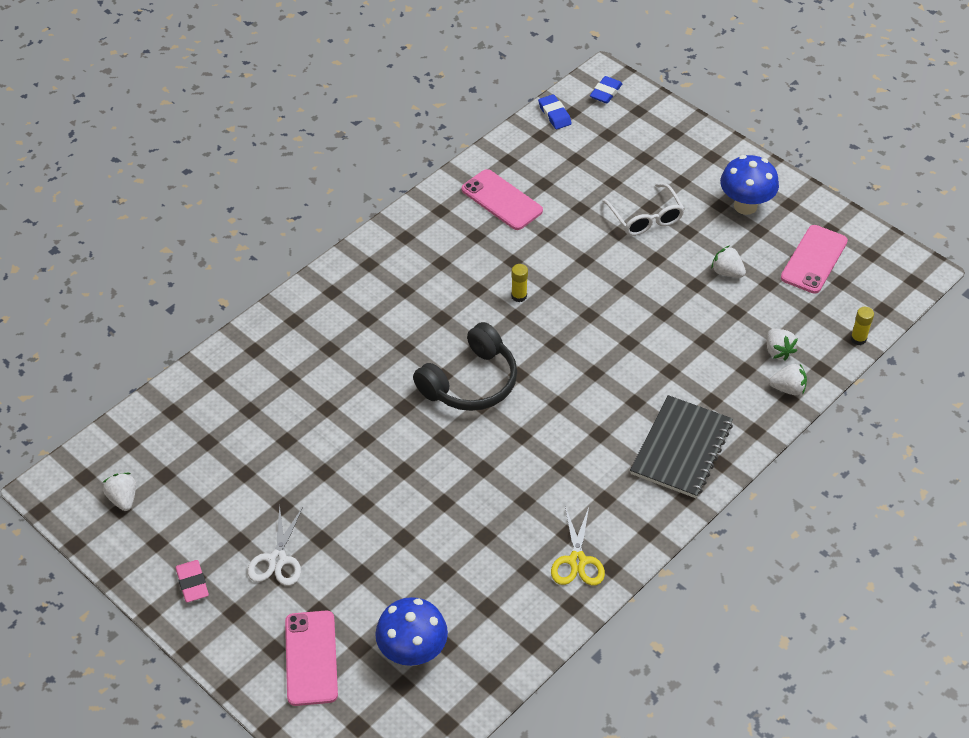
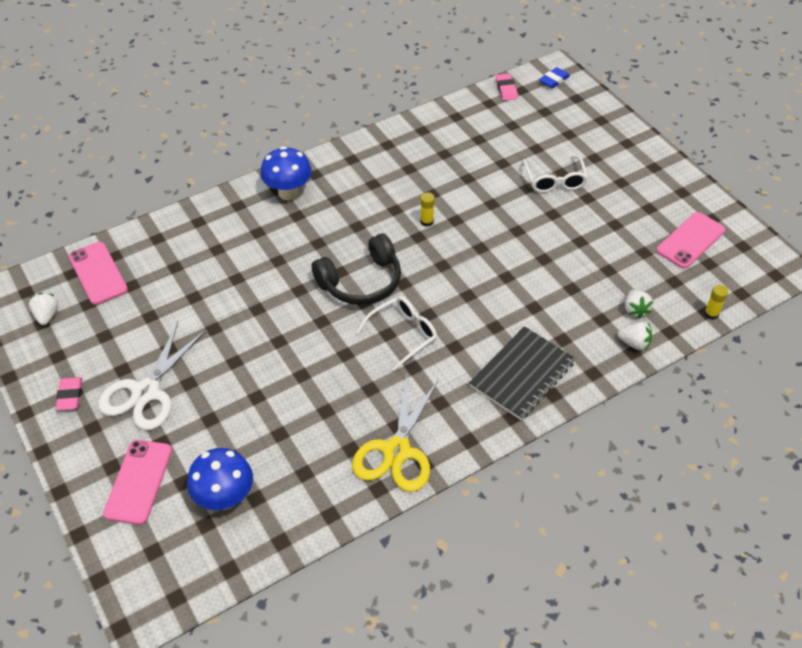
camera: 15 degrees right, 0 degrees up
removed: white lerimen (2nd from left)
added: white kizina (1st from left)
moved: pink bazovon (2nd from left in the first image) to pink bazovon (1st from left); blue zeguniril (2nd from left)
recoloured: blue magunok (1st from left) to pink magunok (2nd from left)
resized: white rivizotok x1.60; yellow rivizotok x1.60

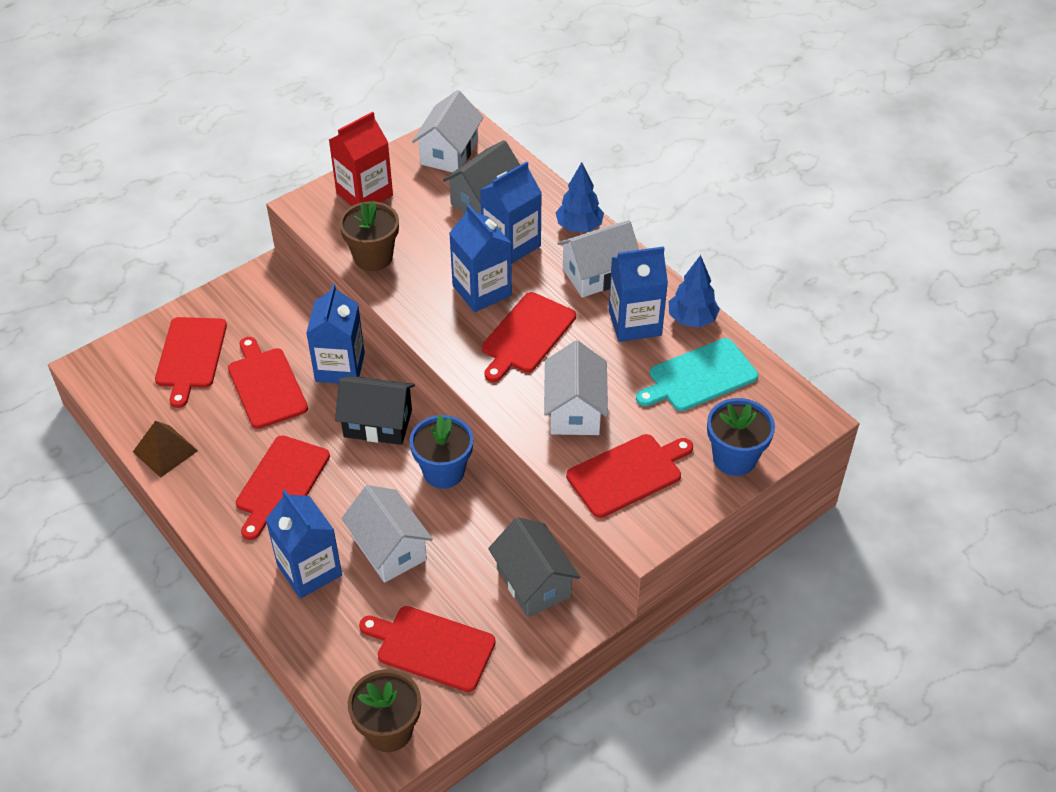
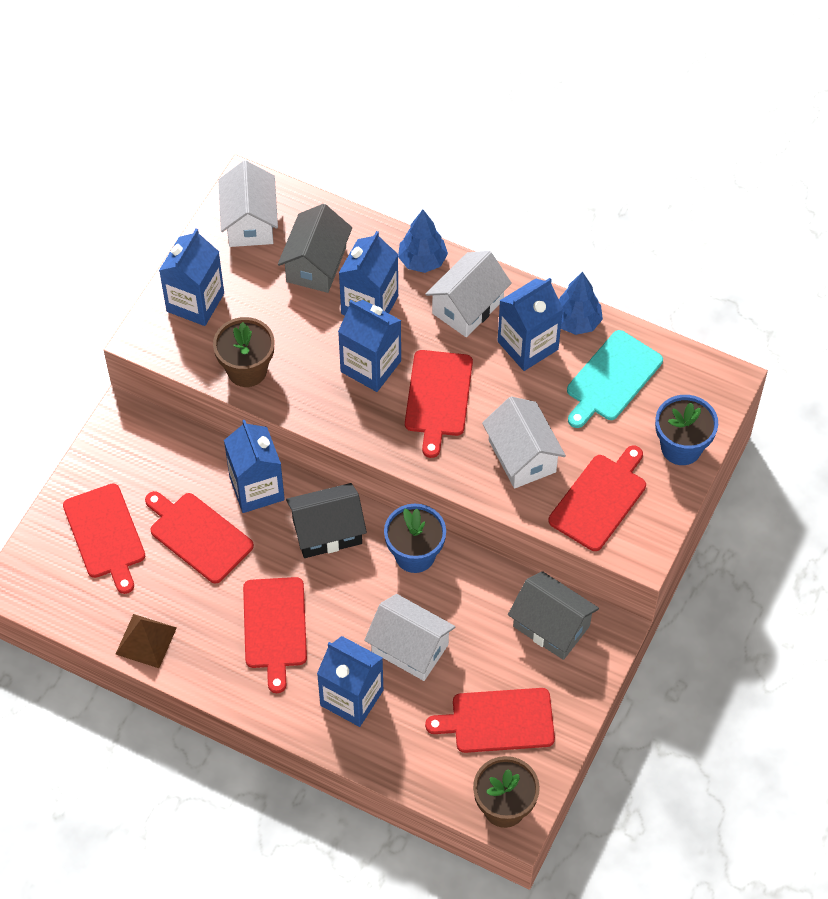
camera: 25 degrees left, 10 degrees up
recoloured: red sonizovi to blue sonizovi (1st from left)

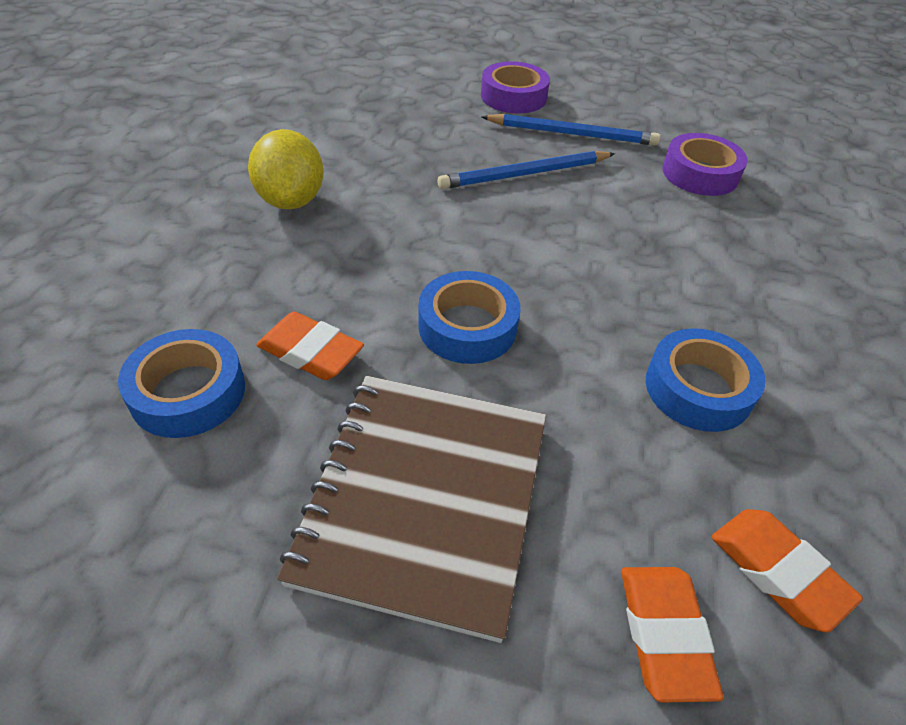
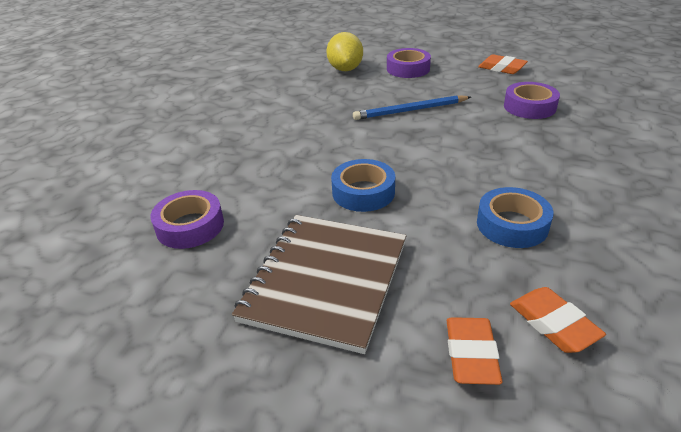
camera: 10 degrees right, 10 degrees down
removed: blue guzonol (2nd from left)
moved: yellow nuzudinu; orange magunok (1st from left in the first image) to orange magunok (2nd from left)
recoloured: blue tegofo (1st from left) to purple tegofo (1st from left)

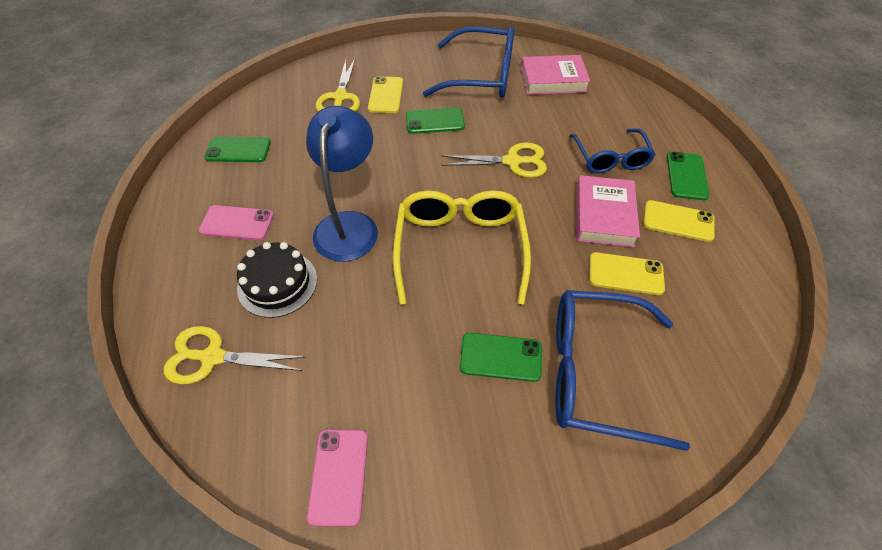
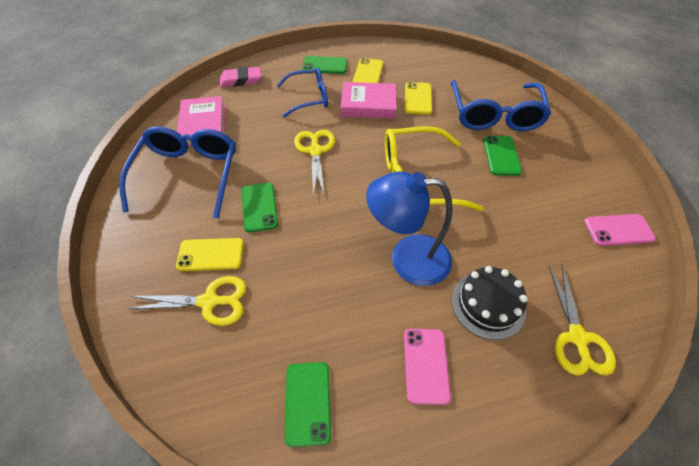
camera: 95 degrees left, 0 degrees up
added: pink magunok

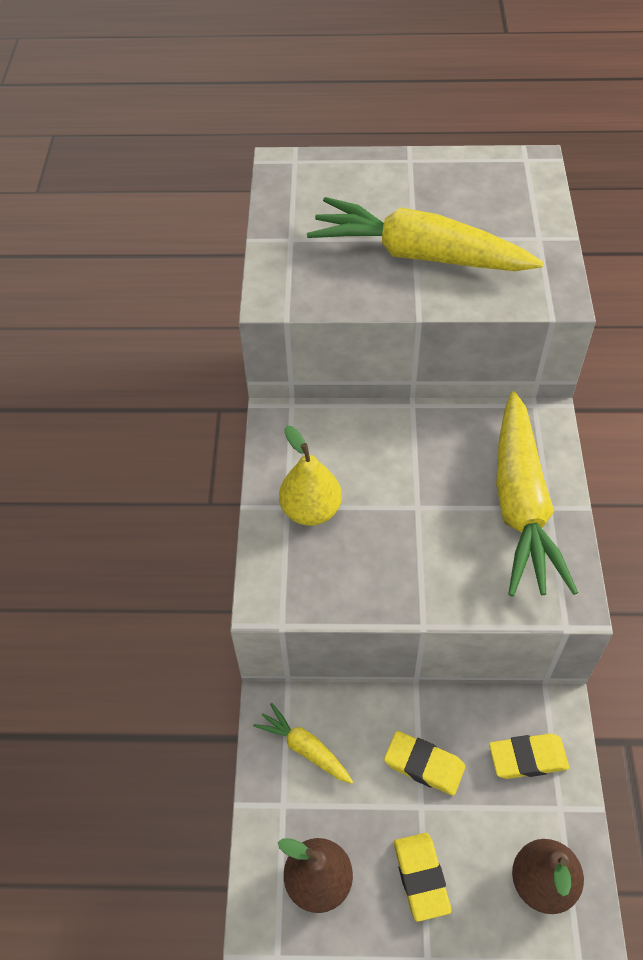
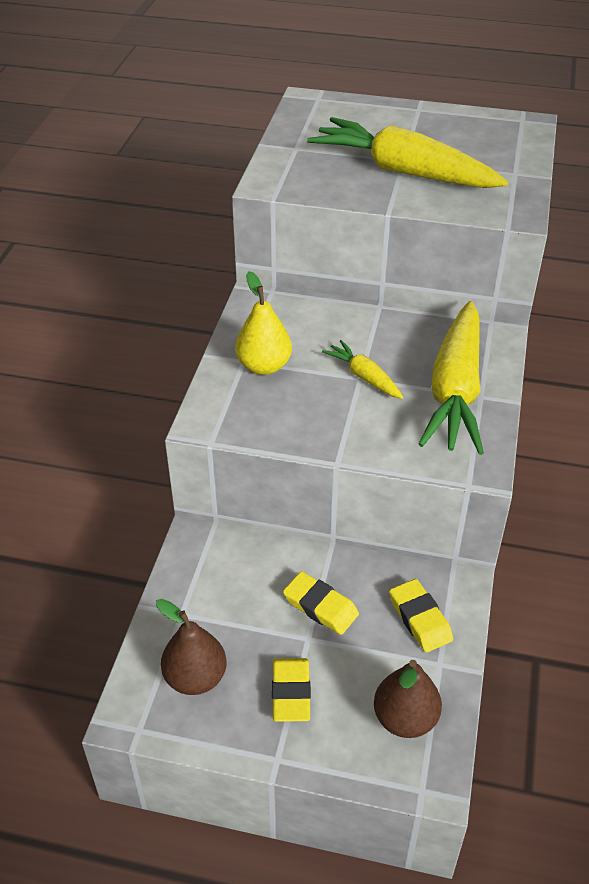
camera: 10 degrees right, 10 degrees down
moved: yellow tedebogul (1st from left)
turned: yellow magunok (3rd from left) 60 degrees clockwise

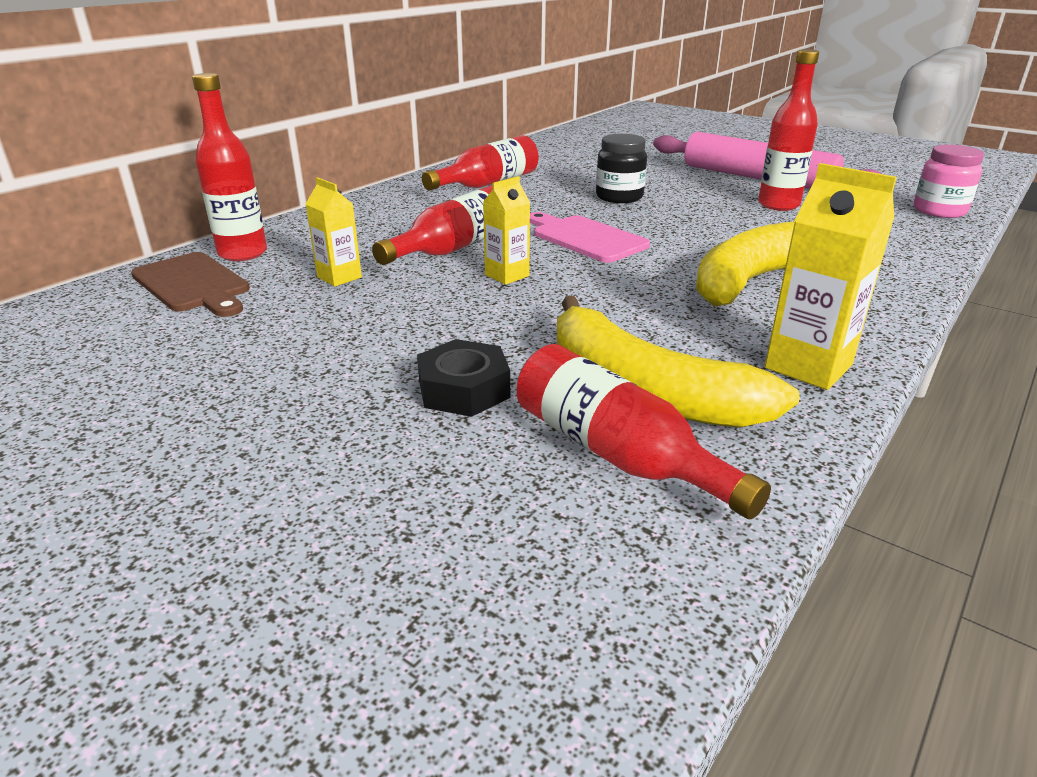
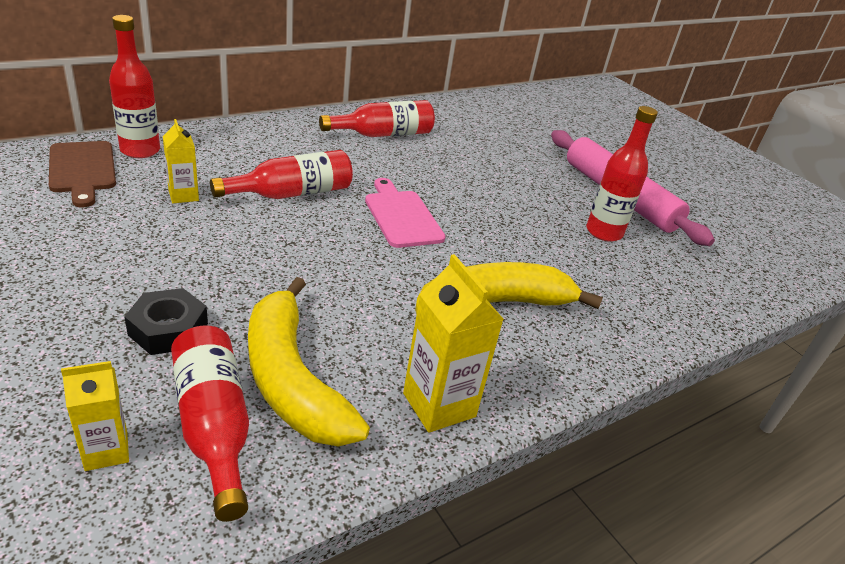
camera: 15 degrees right, 5 degrees up
removed: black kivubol; pink kivubol
moved: yellow sonizovi (2nd from left in the first image) to yellow sonizovi (1st from left)

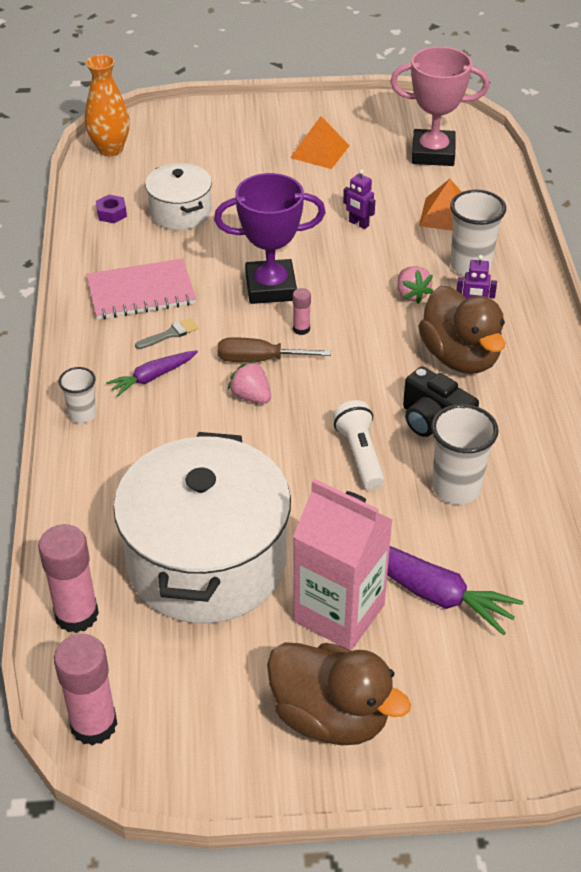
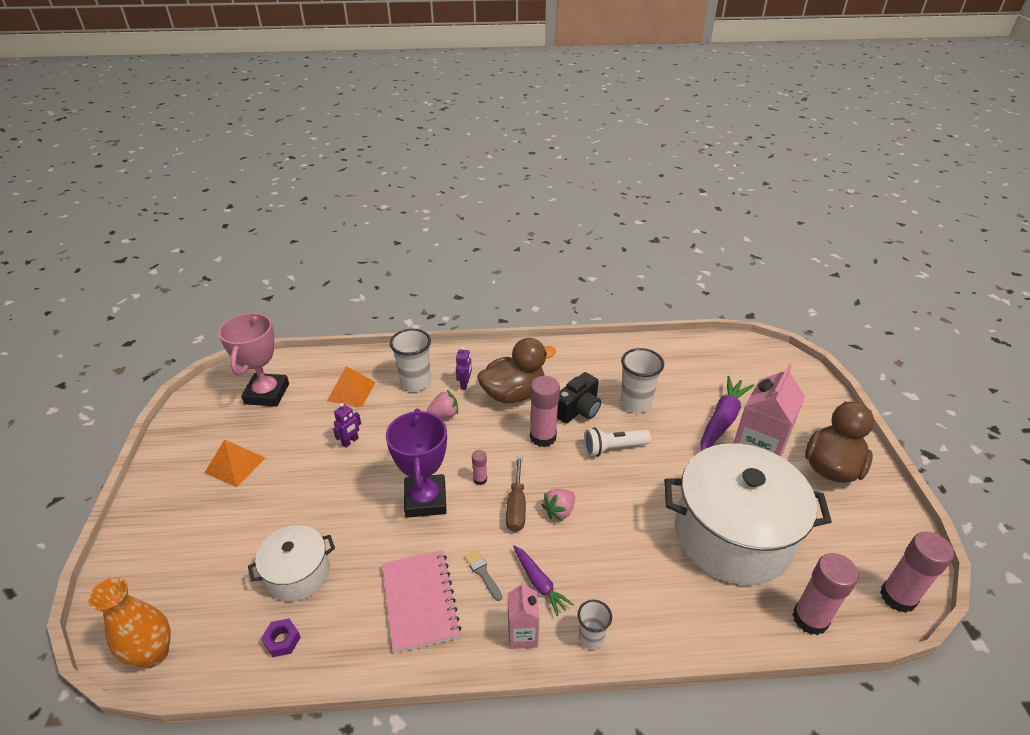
camera: 90 degrees left, 5 degrees down
added: pink sonizovi (1st from left); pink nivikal (2nd from left)

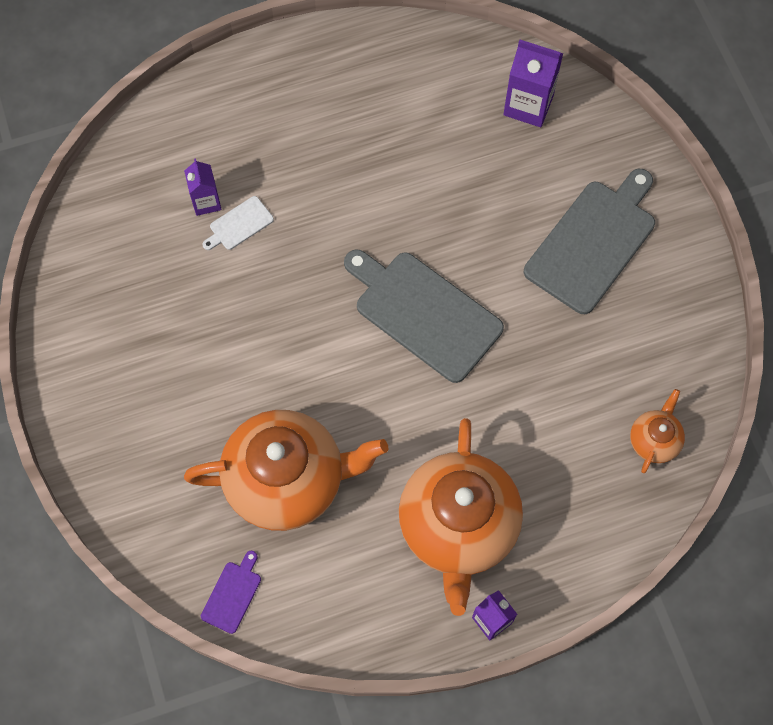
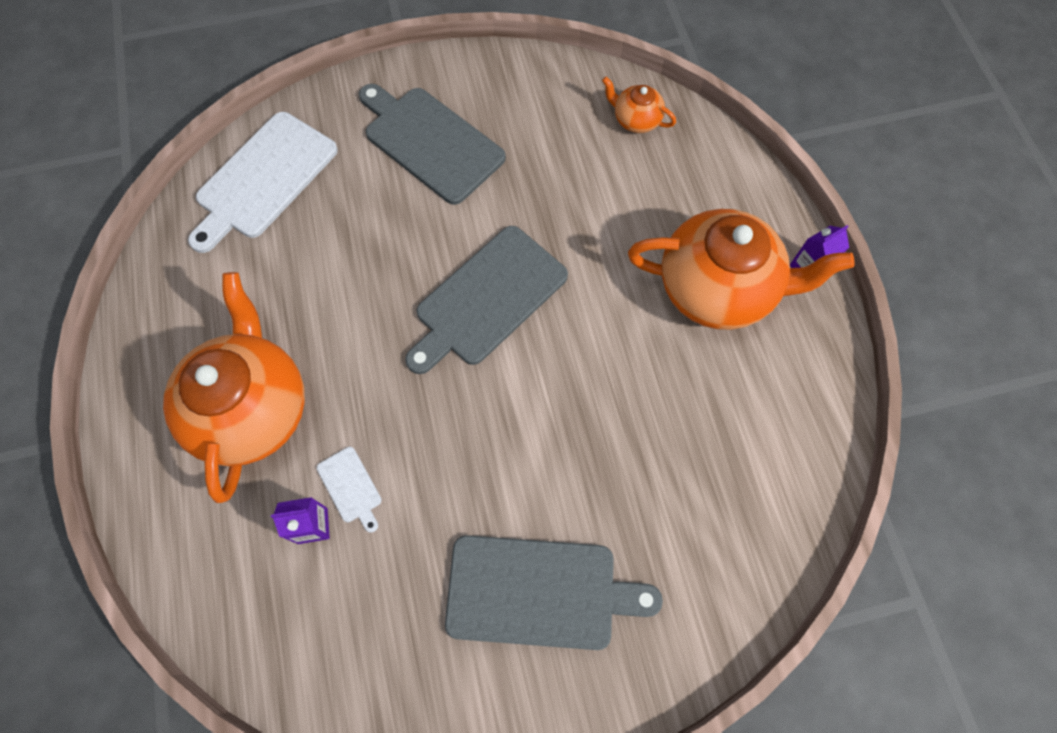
camera: 85 degrees left, 0 degrees up
removed: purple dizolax
added: grey dizolax (3rd from left)
moved: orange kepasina (1st from left)
replaced: purple sonizovi (3rd from left) to white dizolax (1st from left)

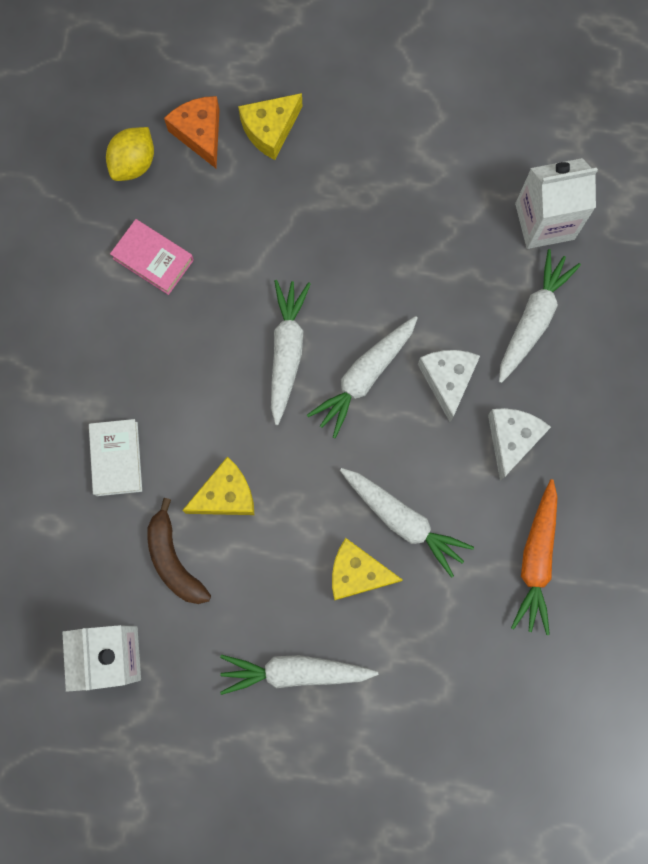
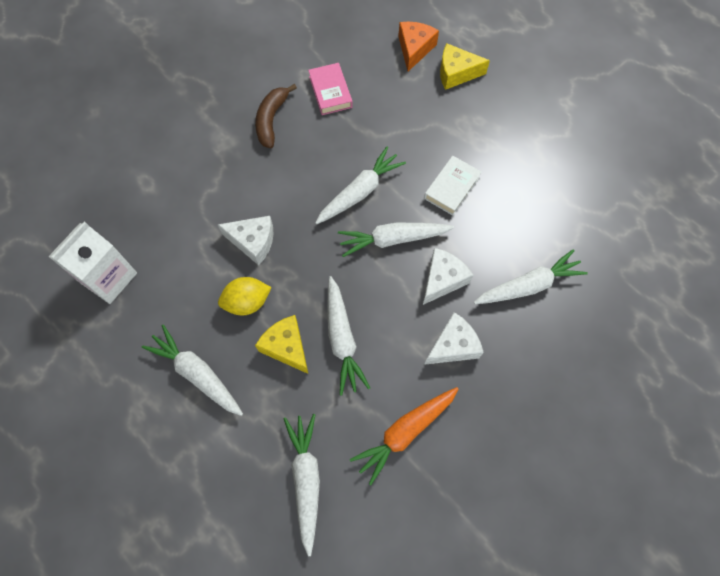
camera: 40 degrees right, 10 degrees down
removed: white sonizovi (2nd from left)
added: white tedebogul (2nd from left)
moved: yellow nuzudinu; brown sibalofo; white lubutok
recoloured: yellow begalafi (1st from left) to white begalafi (1st from left)

